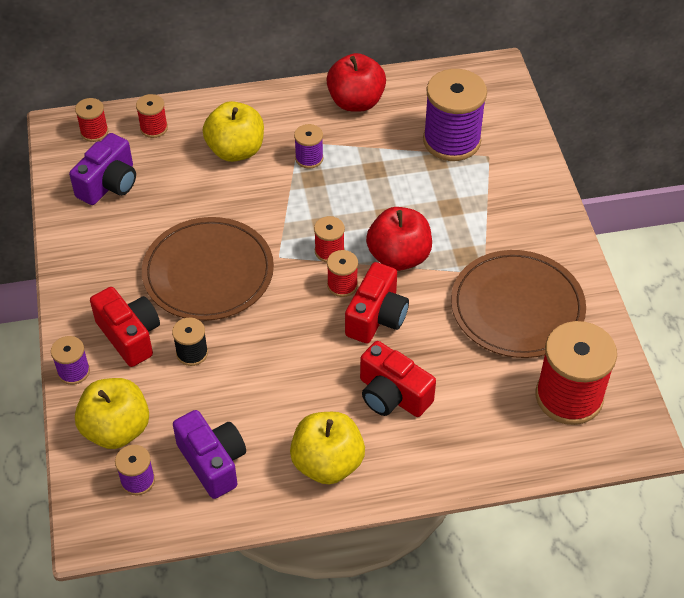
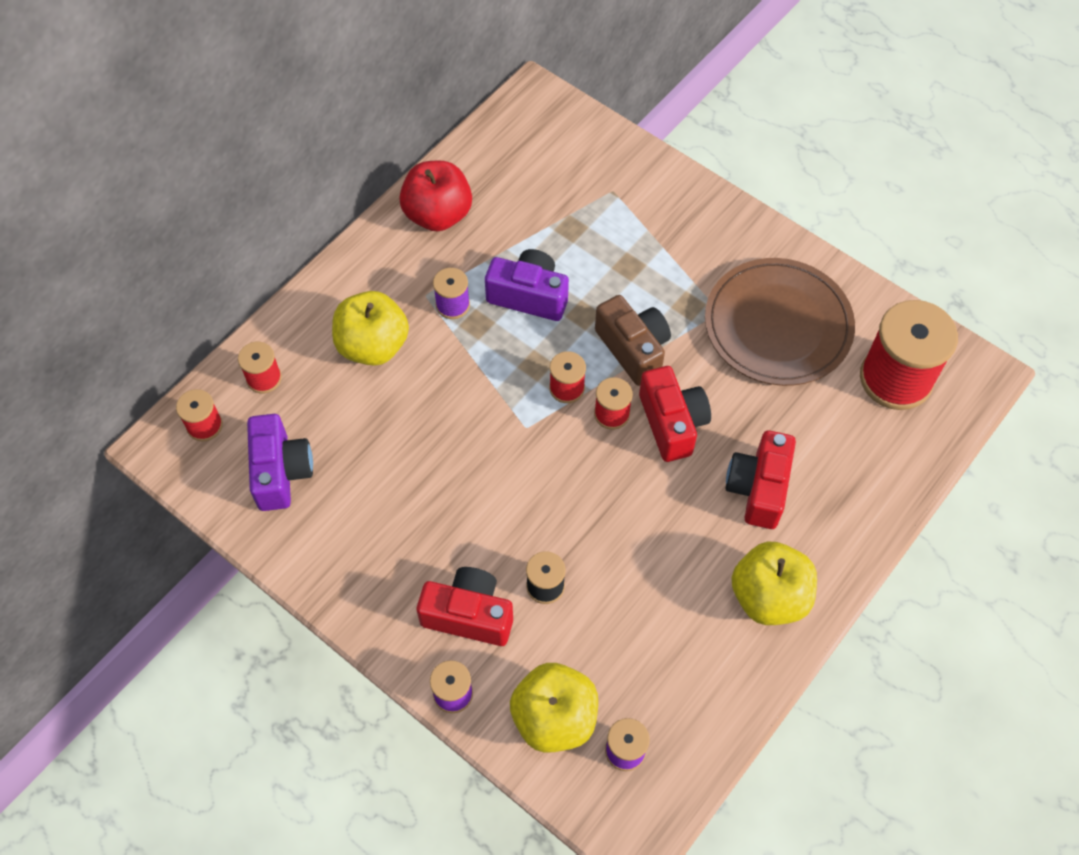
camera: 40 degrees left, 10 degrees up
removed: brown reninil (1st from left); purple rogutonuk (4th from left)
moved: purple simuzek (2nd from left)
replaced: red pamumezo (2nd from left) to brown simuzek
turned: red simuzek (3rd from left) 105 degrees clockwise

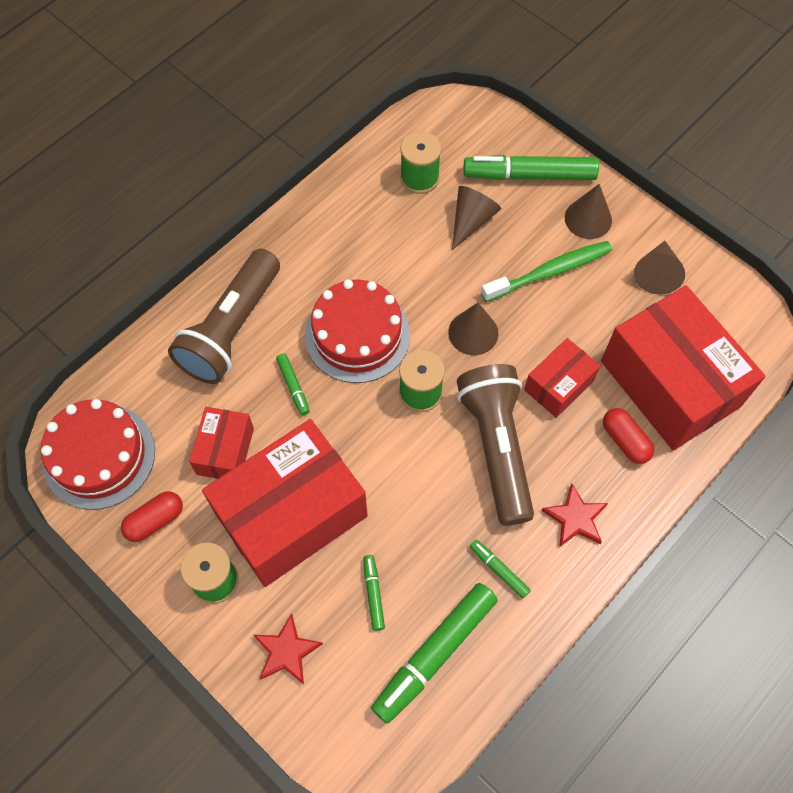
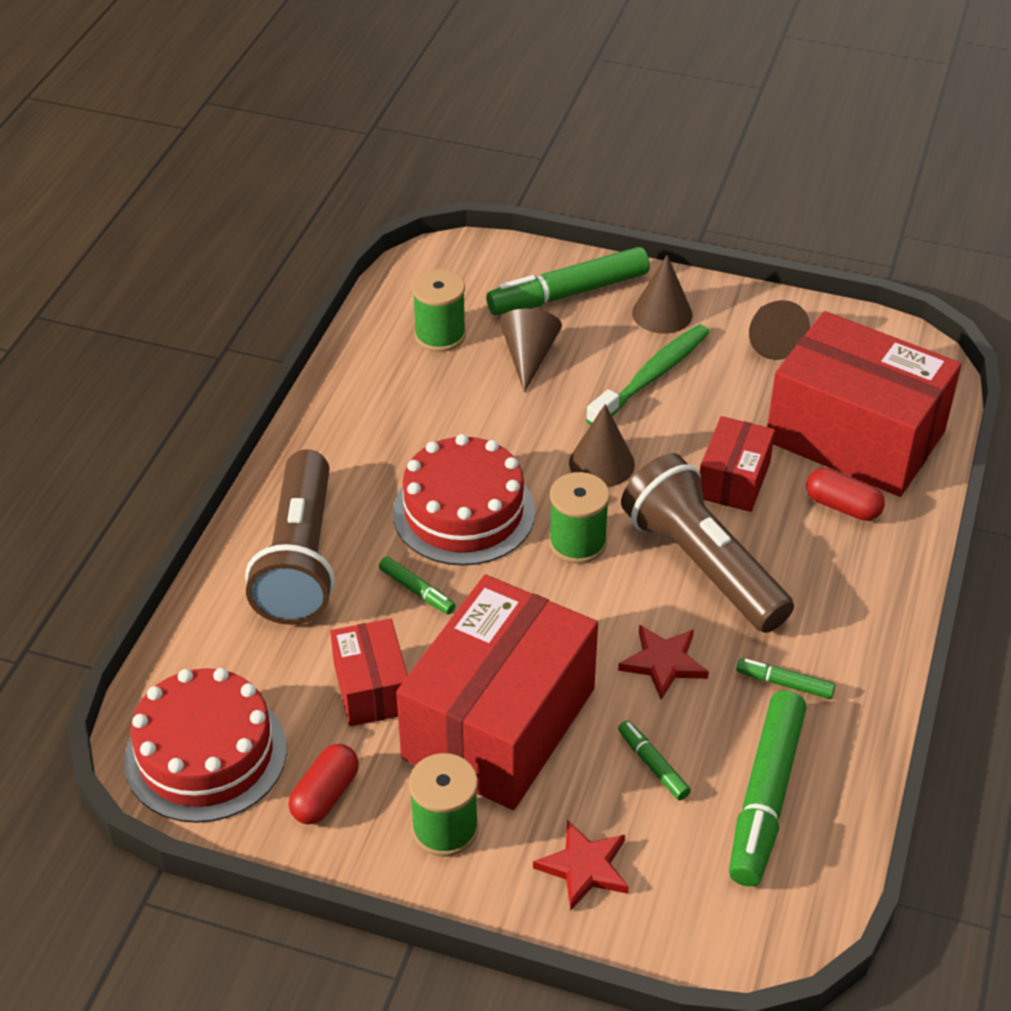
camera: 25 degrees left, 20 degrees down
moved: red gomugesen (2nd from left)

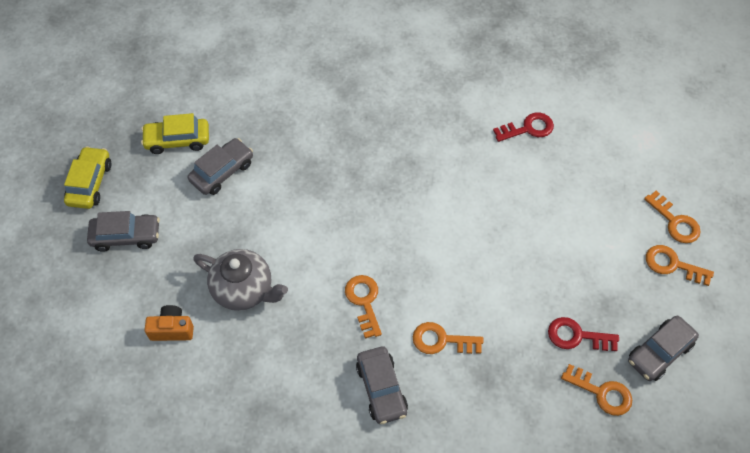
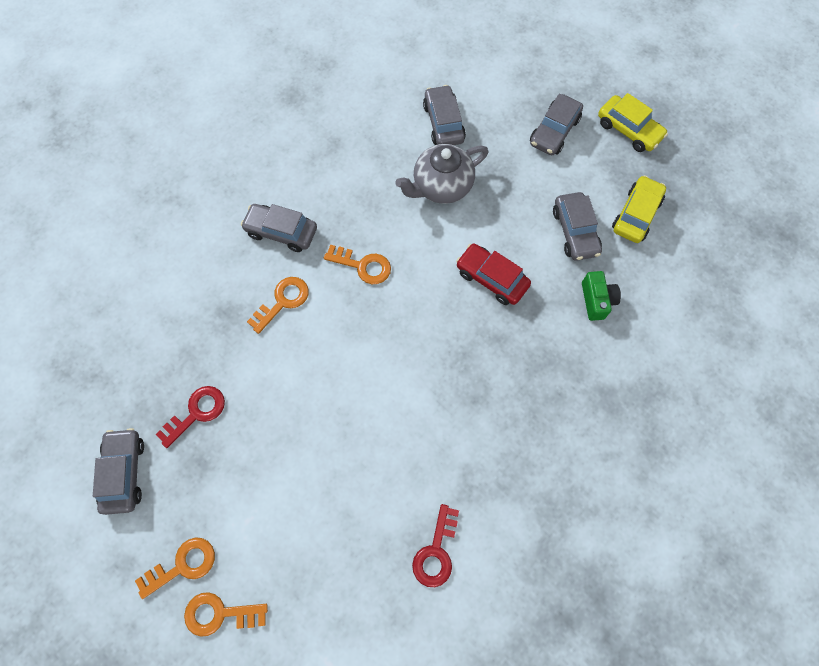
camera: 125 degrees right, 10 degrees up
removed: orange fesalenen (3rd from left)
added: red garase; green simuzek
replaced: orange simuzek to grey garase (3rd from left)

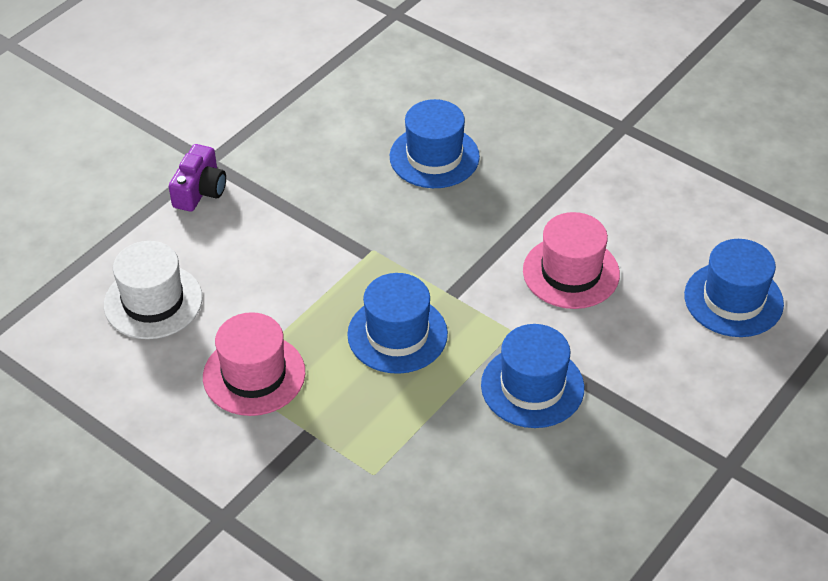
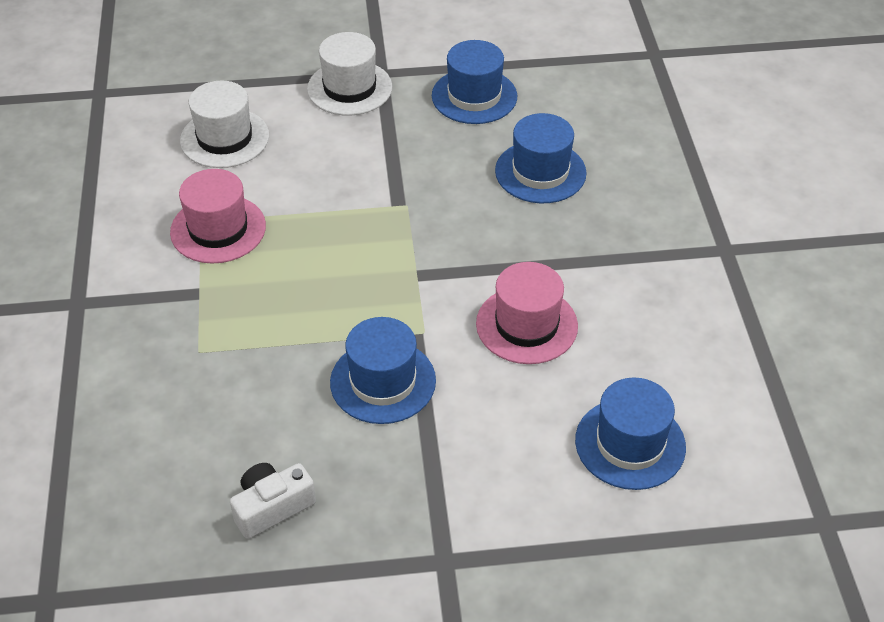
camera: 45 degrees right, 0 degrees up
added: white simuzek
moved: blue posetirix (1st from left in the first image) to blue posetirix (2nd from left)
replaced: purple simuzek to white posetirix (2nd from left)

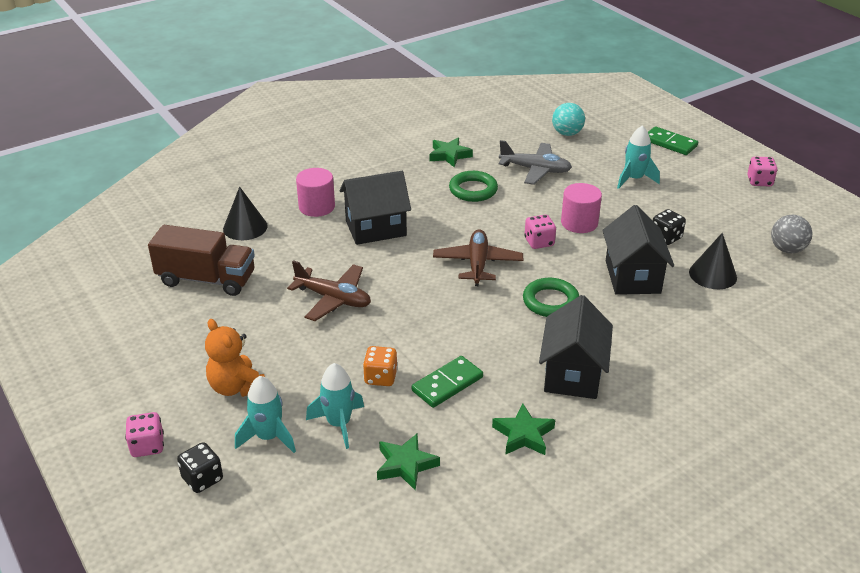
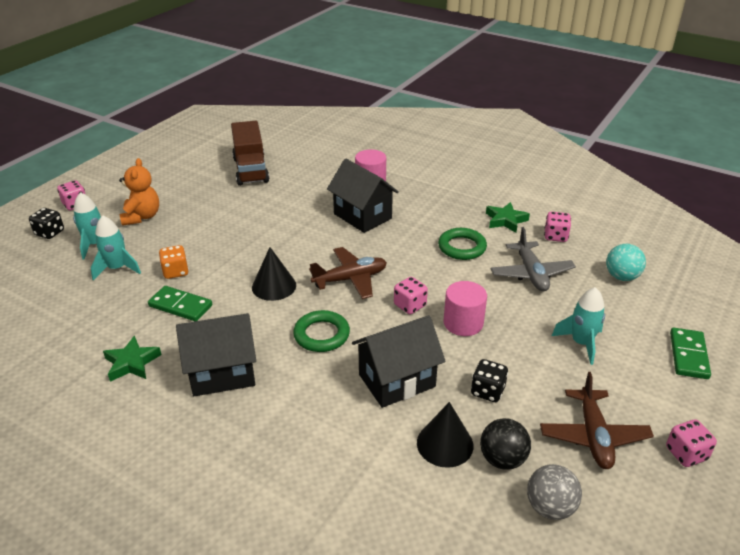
camera: 65 degrees right, 0 degrees up
removed: green gomugesen (1st from left)
added: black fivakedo; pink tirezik (3rd from left)
moved: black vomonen (1st from left); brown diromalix (1st from left in the first image) to brown diromalix (2nd from left)
turned: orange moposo 150 degrees clockwise

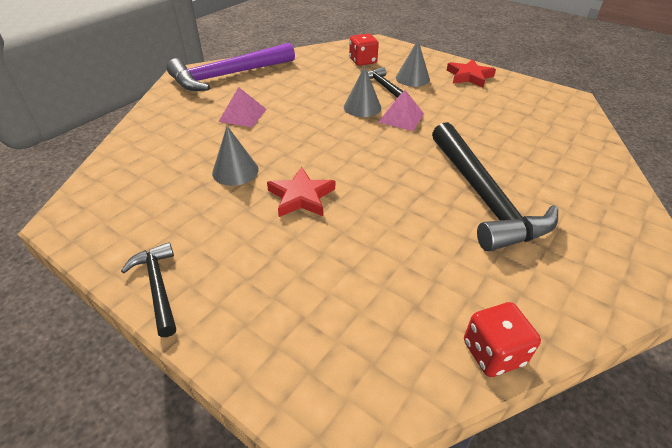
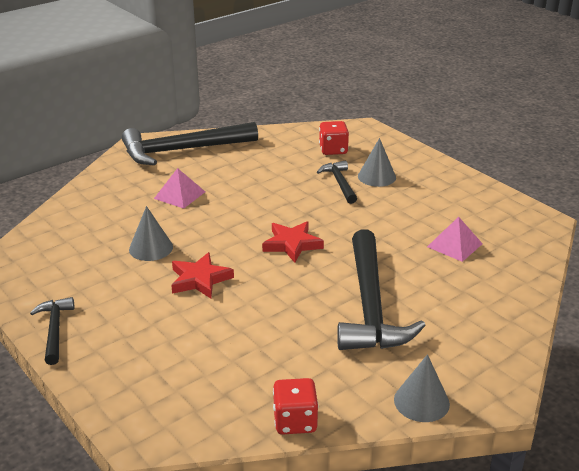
camera: 15 degrees right, 10 degrees down
moved: red gomugesen (2nd from left); grey vomonen (2nd from left in the first image) to grey vomonen (3rd from left); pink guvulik (2nd from left)
recoloured: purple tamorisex to black tamorisex (2nd from left)

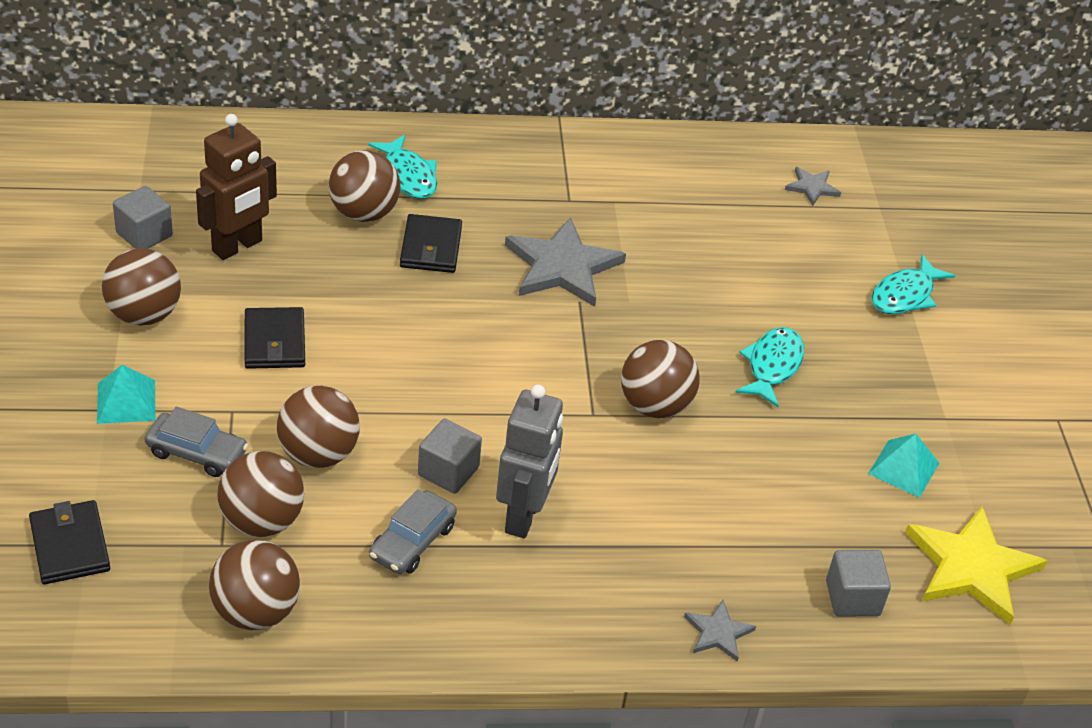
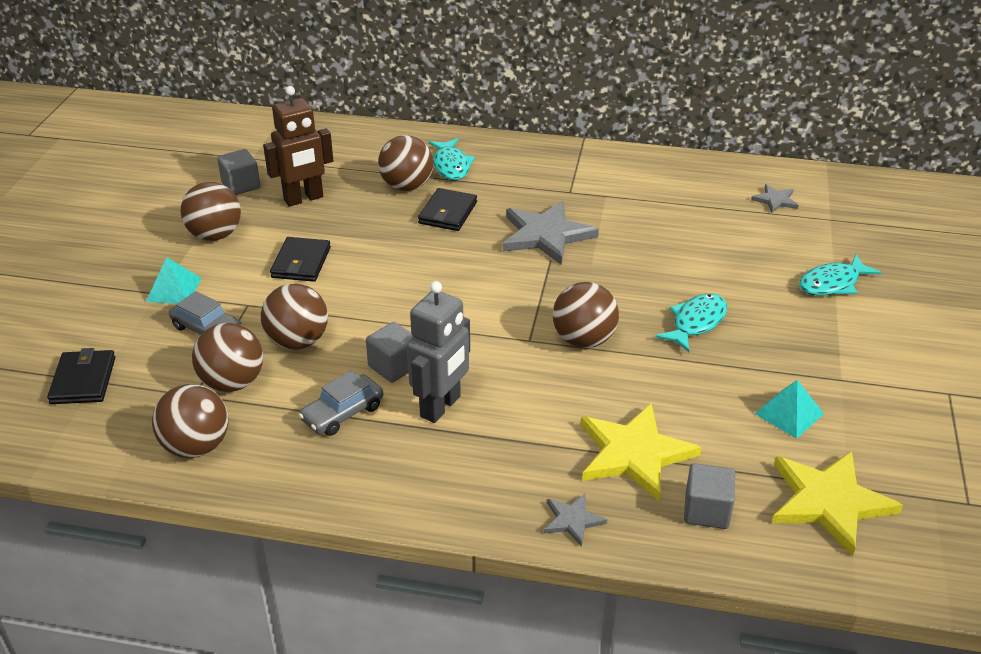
camera: 20 degrees right, 5 degrees down
added: yellow gomugesen (1st from left)

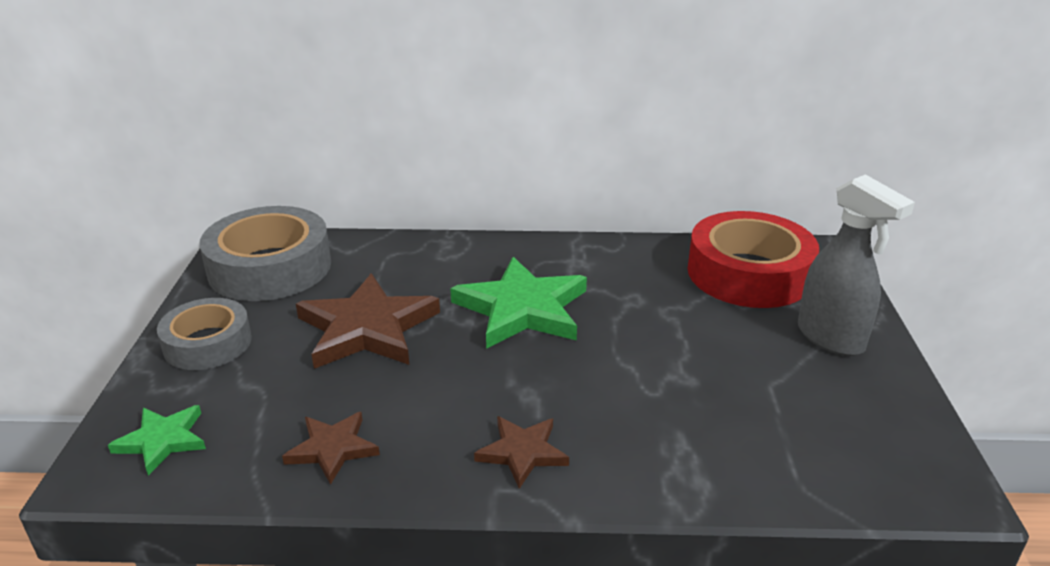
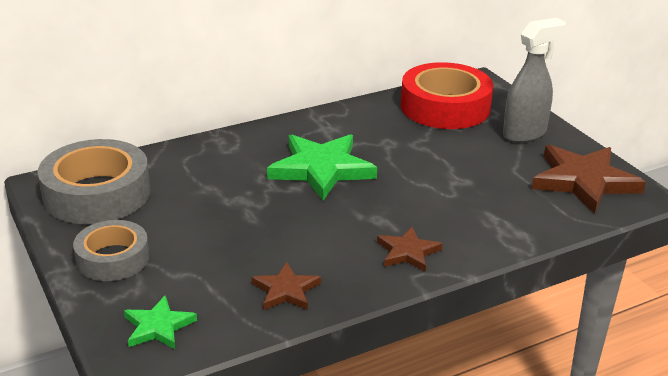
camera: 30 degrees left, 0 degrees up
moved: brown gomugesen (2nd from left in the first image) to brown gomugesen (3rd from left)
turned: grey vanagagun 60 degrees counterclockwise

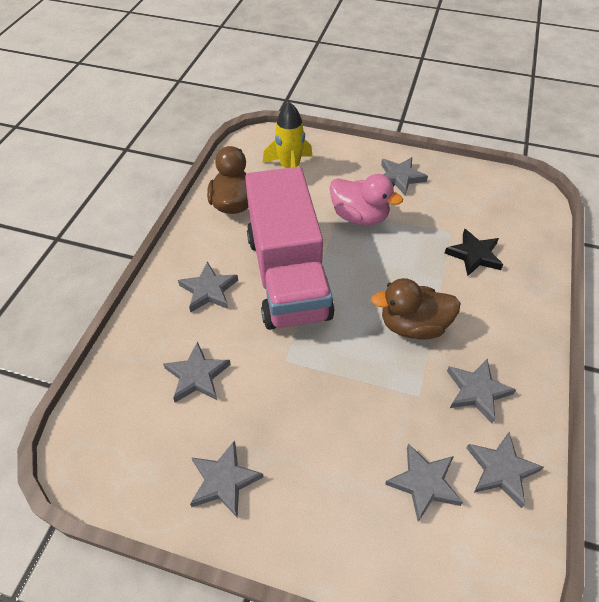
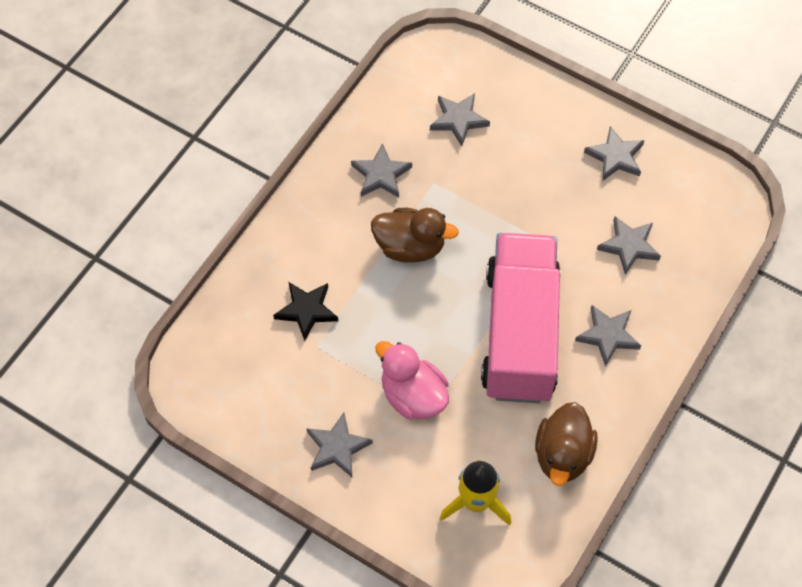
camera: 165 degrees left, 10 degrees up
removed: grey gomugesen (7th from left)

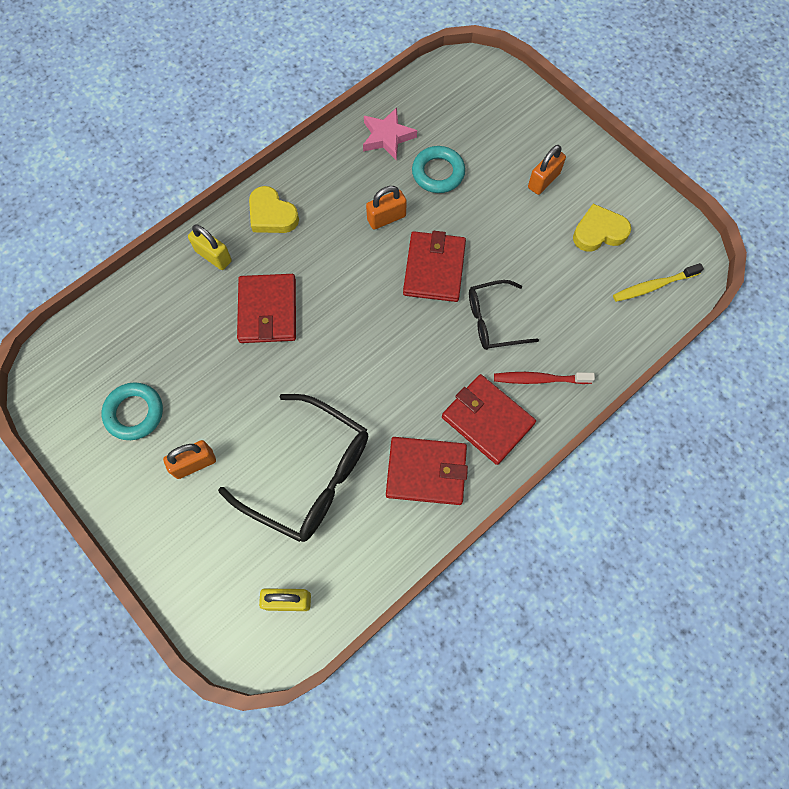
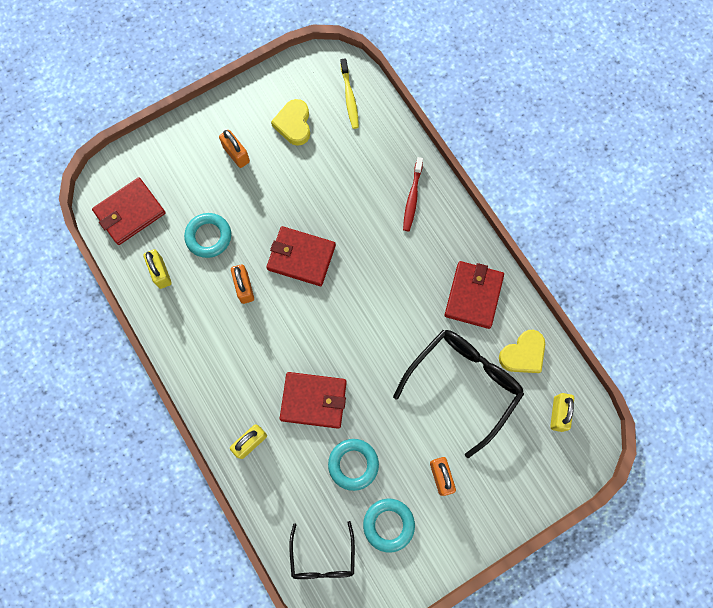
camera: 80 degrees left, 5 degrees up
added: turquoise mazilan (2nd from left)
moved: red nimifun (4th from left in the first image) to red nimifun (1st from left); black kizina (2nd from left in the first image) to black kizina (1st from left); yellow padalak (1st from left in the first image) to yellow padalak (2nd from left)
replaced: pink gomugesen to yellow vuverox (1st from left)

